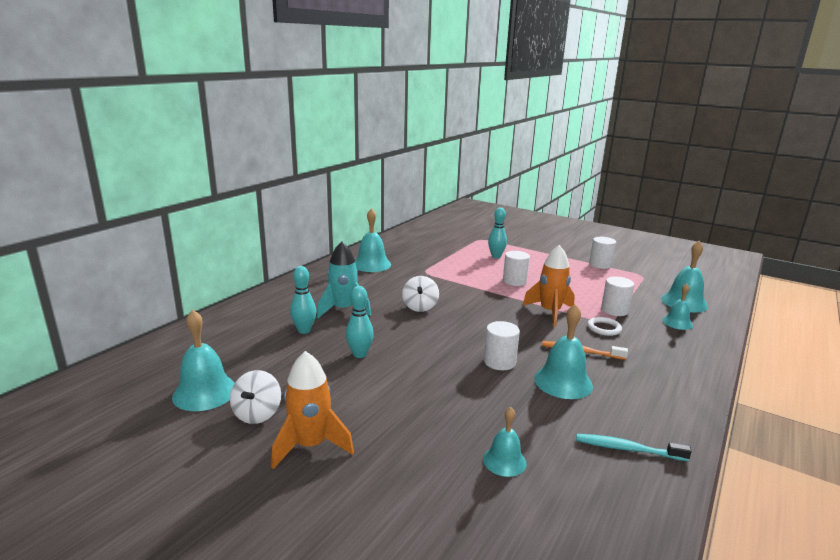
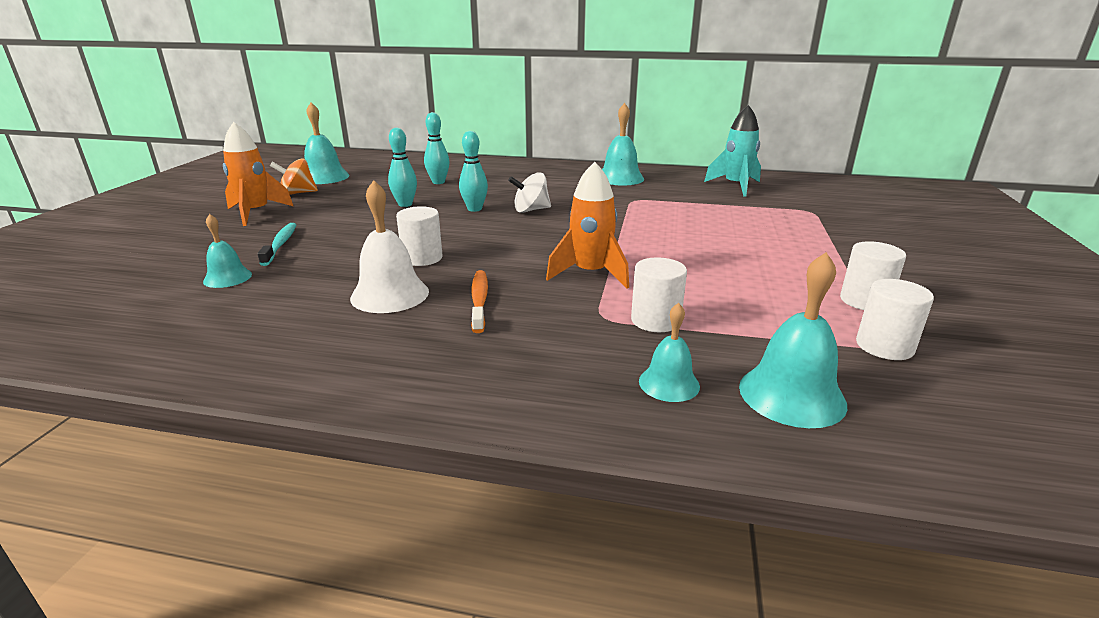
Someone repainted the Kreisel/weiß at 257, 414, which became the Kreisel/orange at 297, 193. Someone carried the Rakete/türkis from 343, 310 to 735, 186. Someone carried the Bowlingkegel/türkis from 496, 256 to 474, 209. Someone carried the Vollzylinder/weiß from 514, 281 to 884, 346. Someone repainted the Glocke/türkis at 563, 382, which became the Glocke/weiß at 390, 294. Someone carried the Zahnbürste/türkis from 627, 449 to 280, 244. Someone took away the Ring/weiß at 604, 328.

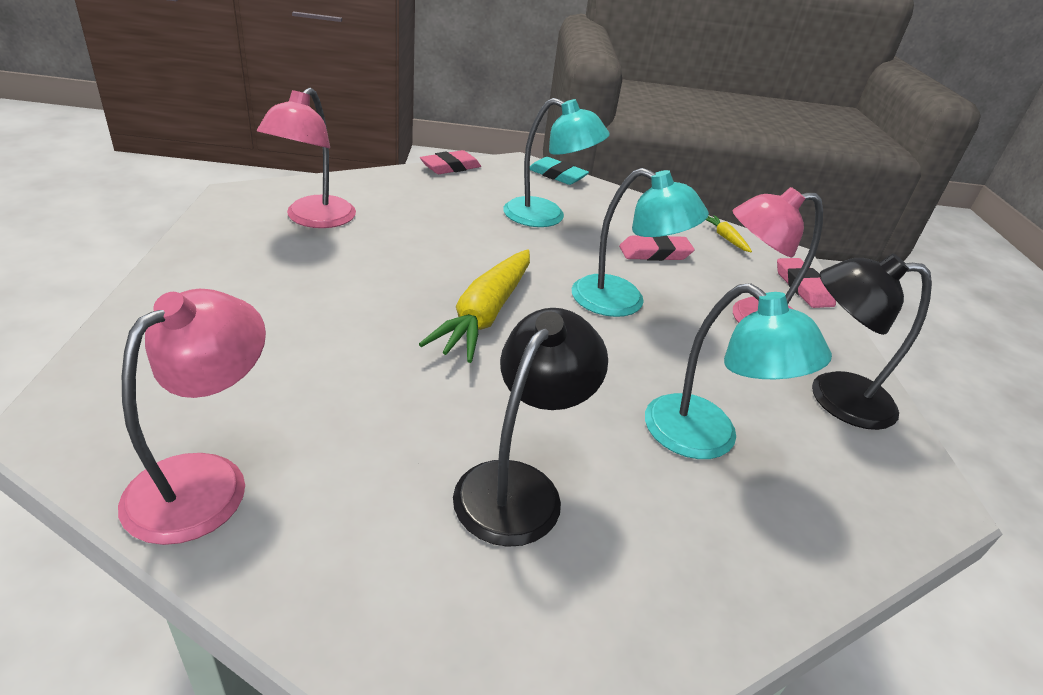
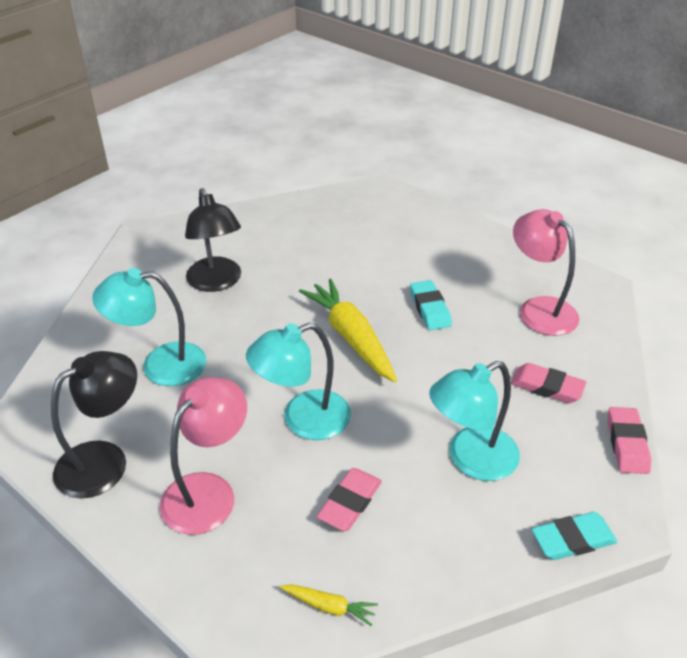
Someone took away the Lampe/rosa at 205, 480. Someone carried the Radiergummi/rosa from 803, 287 to 547, 387. Someone put down the Radiergummi/türkis at 429, 308.

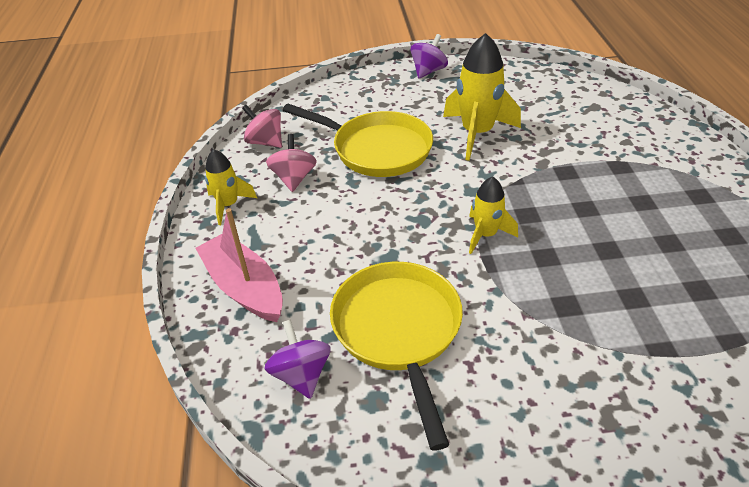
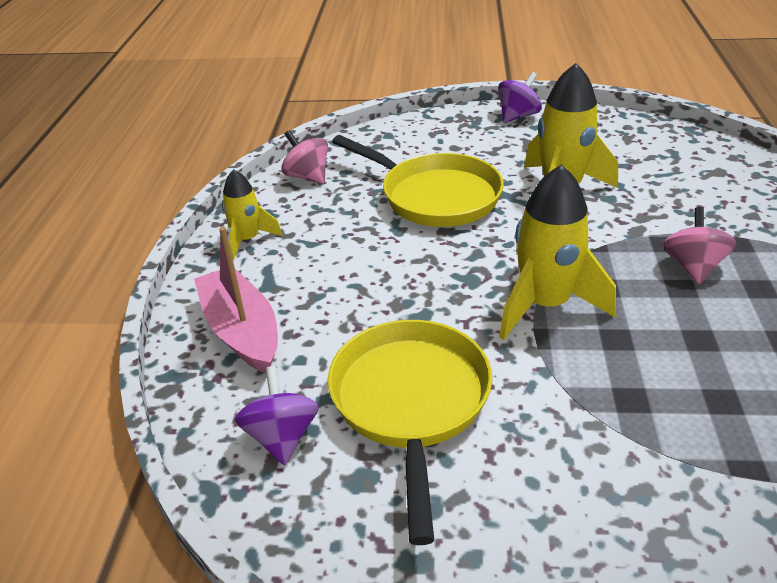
Someone carried the Kreisel/rosa from 294, 178 to 693, 267. Someone scaled the Rakete/gelb at 486, 235 by 1.71.

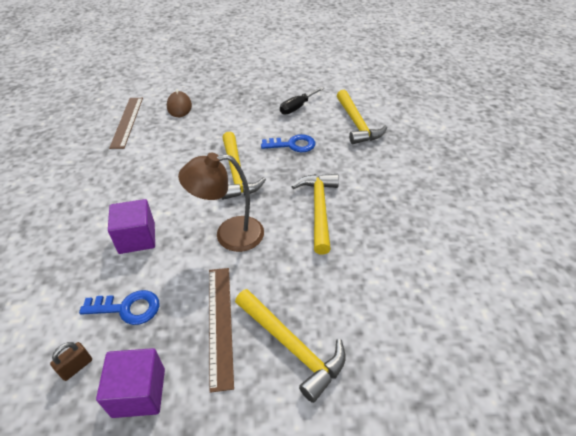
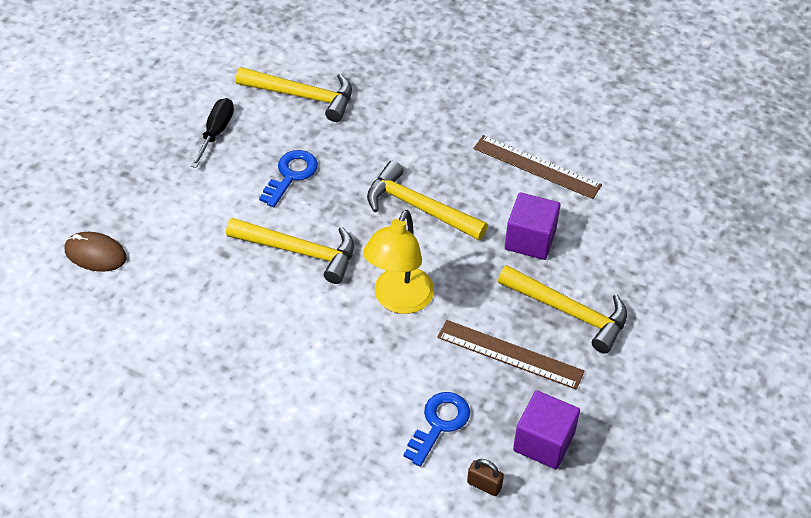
Someone rotated the Vorhängeschloss/braun at 76, 367 by 45 degrees counterclockwise. Someone carried the Kubus/lila from 137, 238 to 530, 239. Someone carried the Lineal/braun from 127, 121 to 536, 167. Someone repainted the Lampe/braun at 229, 235, which became the Lampe/gelb at 399, 300. Someone rotated the Hammer/gelb at 291, 346 by 45 degrees clockwise. Someone rotated the Schraubenzieher/schwarz at 297, 107 by 150 degrees counterclockwise.

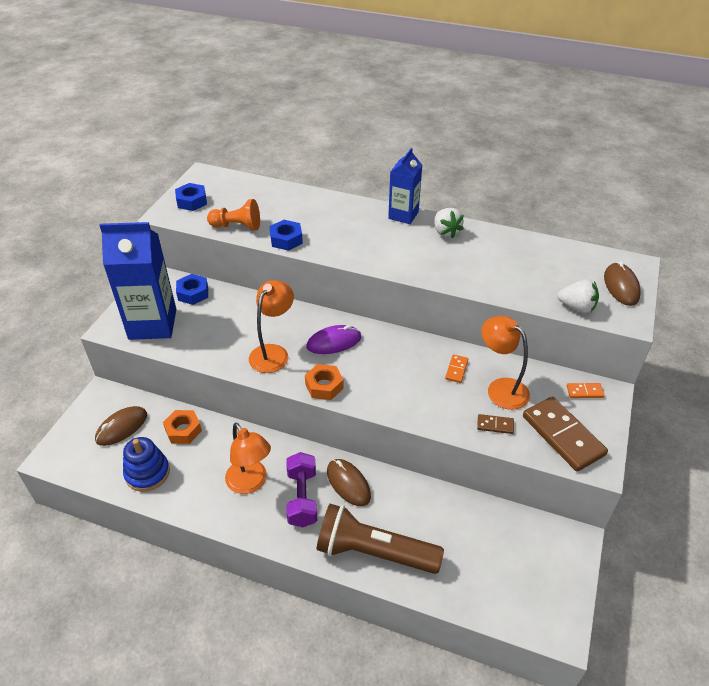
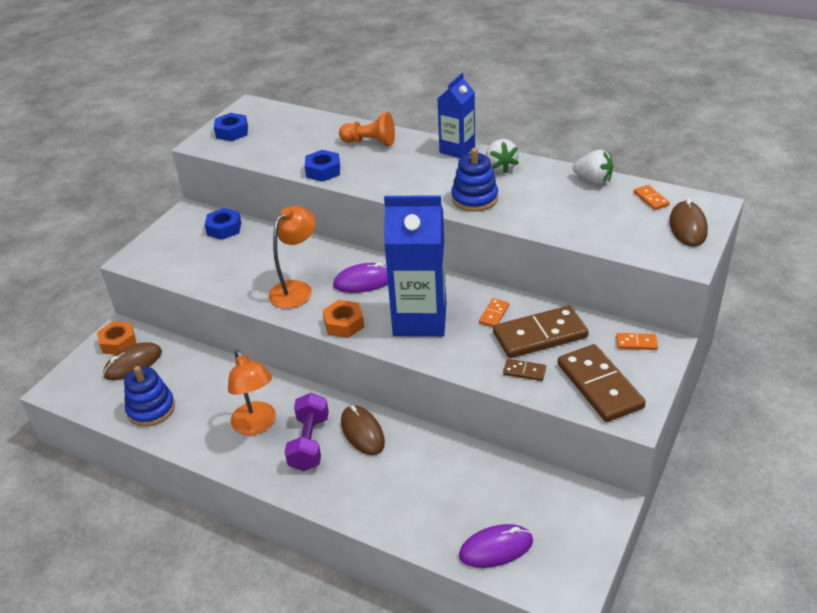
Someone carried the Getränkekarton/blau from 152, 324 to 420, 319. Someone carried the Sechskantmutter/orange from 183, 430 to 118, 342. Someone carried the Bauer/orange from 237, 226 to 370, 142. Someone took away the Taschenlampe/braun at 374, 552. Someone swapped the Lampe/orange at 500, 388 for the Dominostein/braun at 540, 335. Someone carried the Erdbeere/weiß from 576, 307 to 593, 180. Someone put down the Stapelspielzeug/blau at 474, 198. Someone put down the Computermaus/lila at 496, 548. Someone put down the Dominostein/orange at 651, 199.

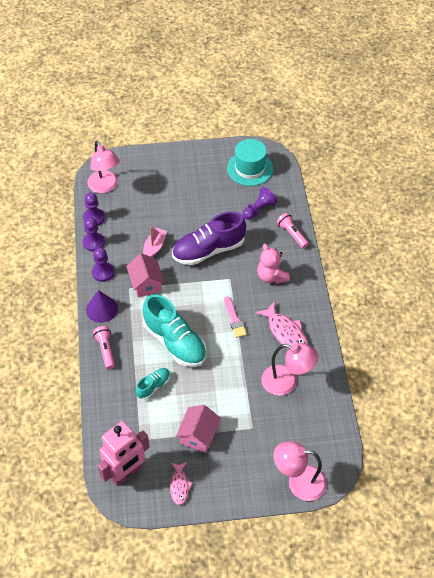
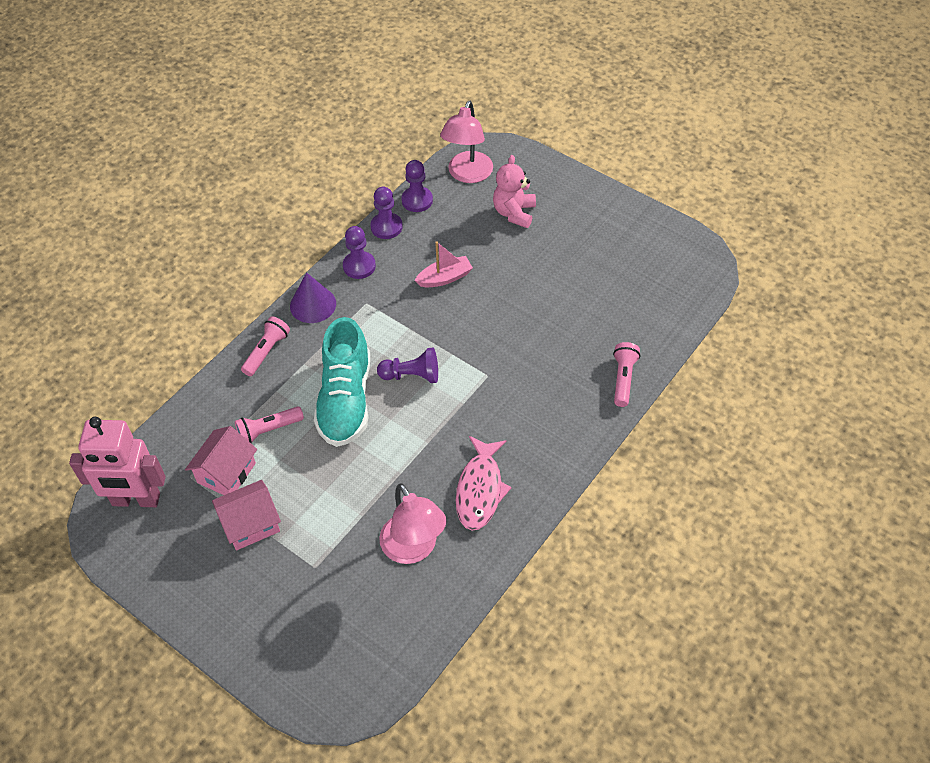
Someone carried the Haus/rosa from 146, 283 to 226, 473. Someone swapped the Schuh/türkis at 153, 386 for the Taschenlampe/rosa at 268, 430. Someone took away the Fisch/rosa at 179, 486. Someone took away the Schuh/lila at 208, 250. Someone took away the Pinsel/rosa at 234, 319. Someone took away the Hut/türkis at 250, 168. Someone carried the Bauer/lila from 259, 209 to 412, 375. Someone carried the Teddybär/rosa from 271, 276 to 514, 213. Someone took away the Lampe/rosa at 298, 482.

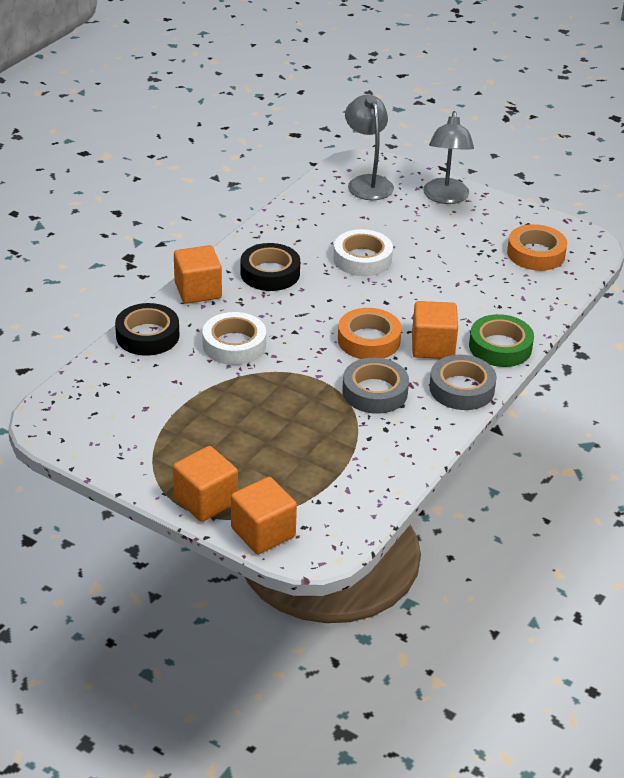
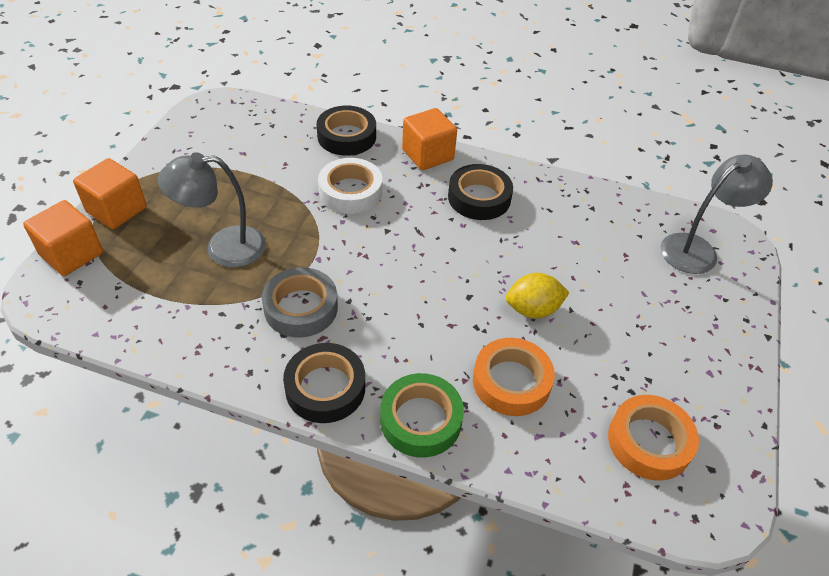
Someone took away the Klebeband/weiß at 362, 259. Someone carried the Klebeband/orange from 369, 340 to 511, 382. Someone took away the Kubus/orange at 432, 346. Someone carried the Lampe/grau from 445, 197 to 223, 247. Someone repainted the Klebeband/grau at 461, 389, which became the Klebeband/schwarz at 325, 388. Someone put down the Zitrone/gelb at 533, 309.

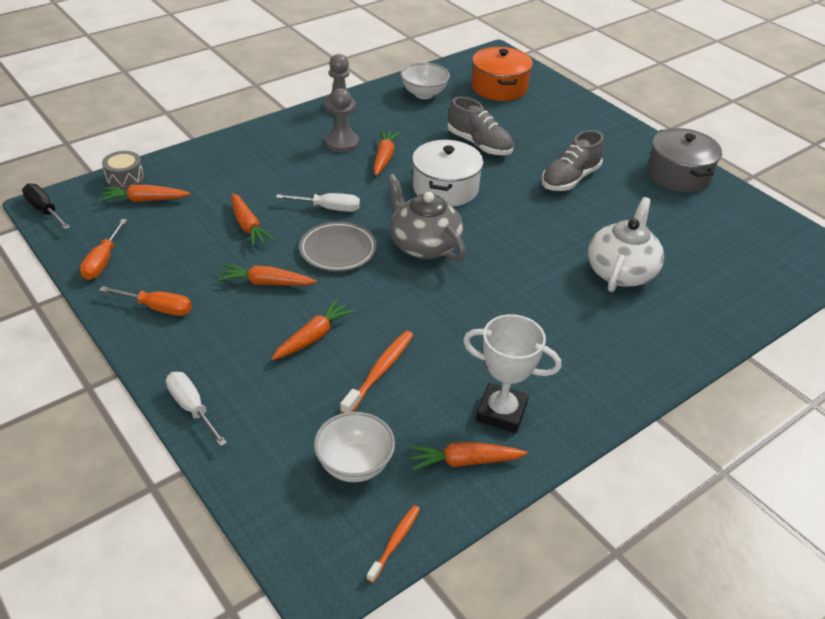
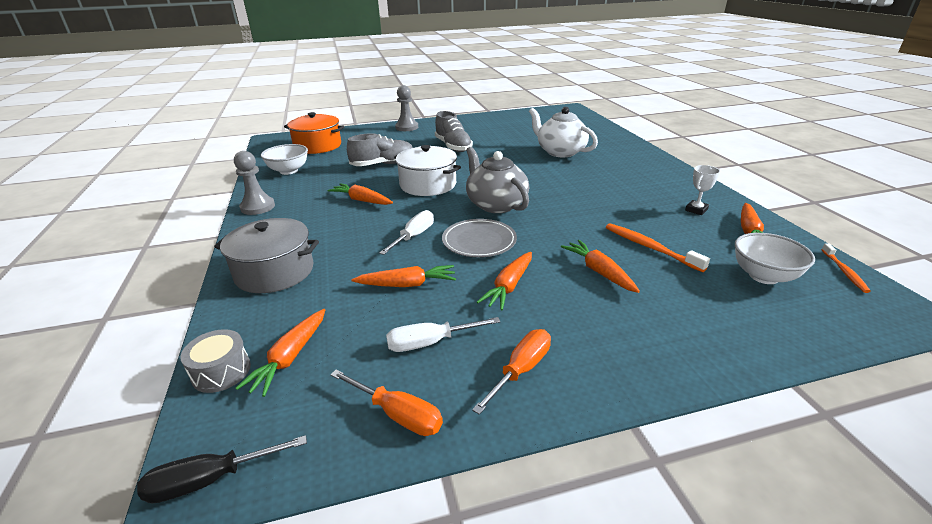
Someone carried the Schraubenzieher/weiß from 192, 408 to 431, 342. Someone carried the Bauer/grau from 342, 143 to 407, 127. Someone rotated the Zahnbürste/orange at 395, 542 by 135 degrees counterclockwise. Someone rotated the Teekanne/grau at 424, 245 by 75 degrees clockwise. Someone scaled the Pokal/weiß at 501, 412 by 0.54. Someone carried the Kochtopf/grau from 678, 174 to 274, 272.

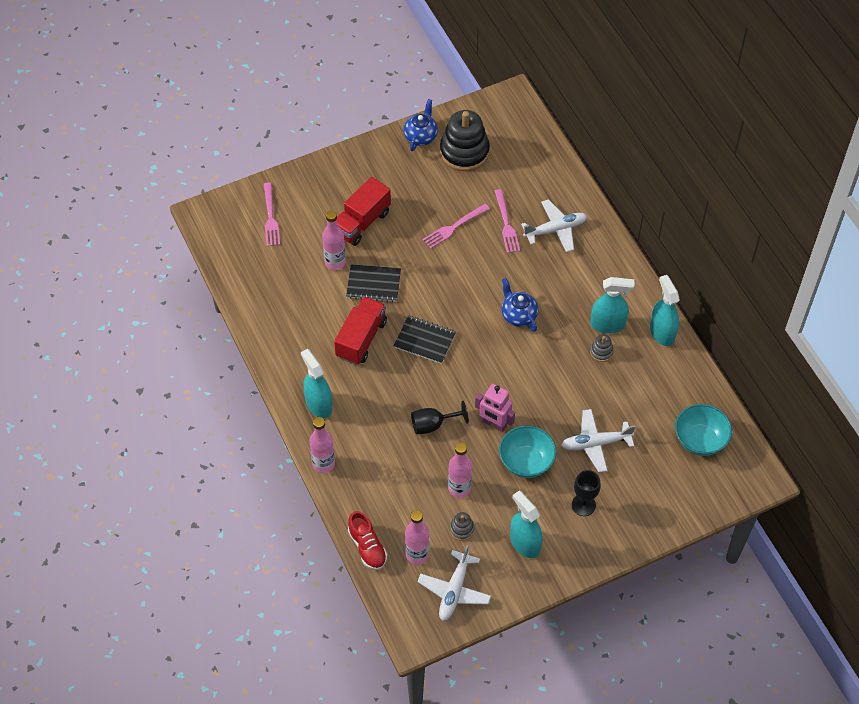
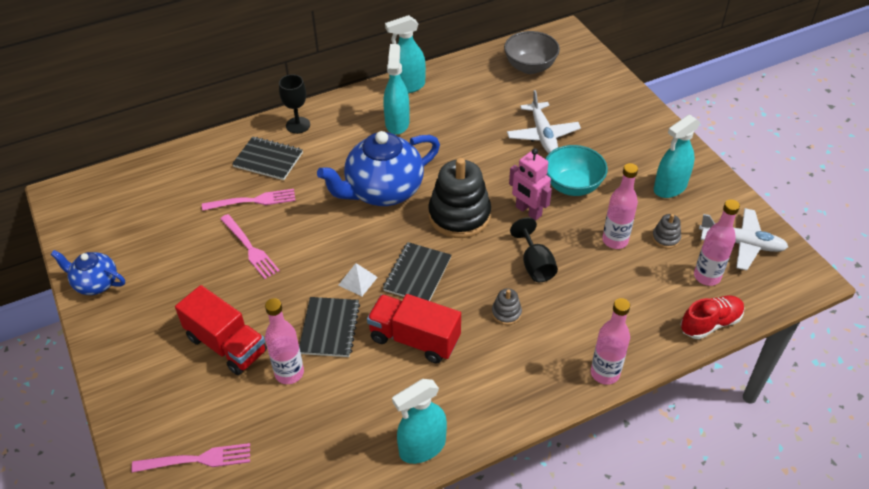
Someone carried the Sprühflasche/türkis from 318, 404 to 422, 447. Someone carried the Stapelspielzeug/schwarz from 464, 152 to 459, 215. Someone rotated the Roboter/rosa at 494, 424 by 105 degrees clockwise. Someone scaled the Teekanne/blau at 518, 315 by 1.84. Someone swapped the Flugzeug/weiß at 556, 230 for the Notizbuch/schwarz at 268, 160. Someone carried the Kelch/schwarz from 583, 505 to 298, 125. Someone carried the Stapelspielzeug/grau from 601, 352 to 506, 313. Someone repainted the Schüssel/türkis at 700, 440, which became the Schüssel/grau at 530, 67. Someone put down the Pyramide/weiß at 358, 281.

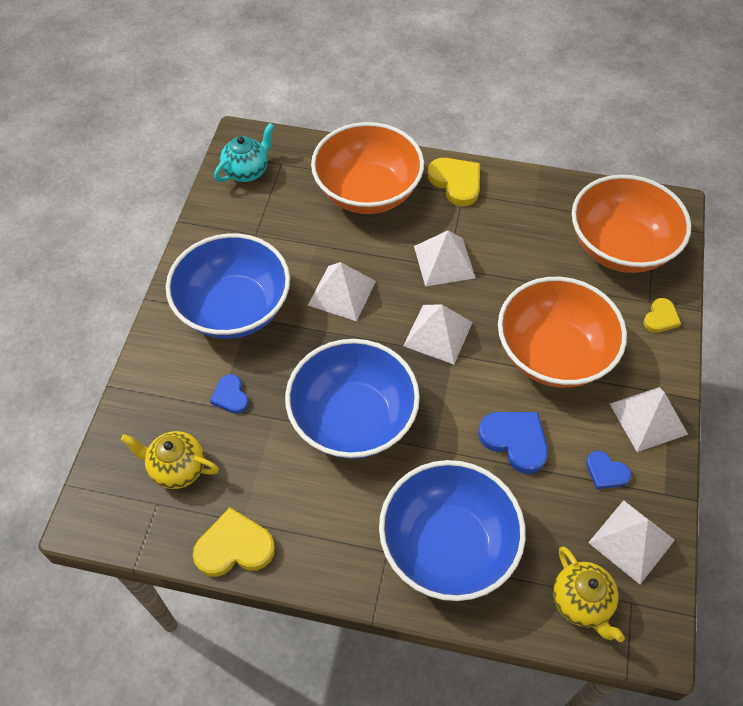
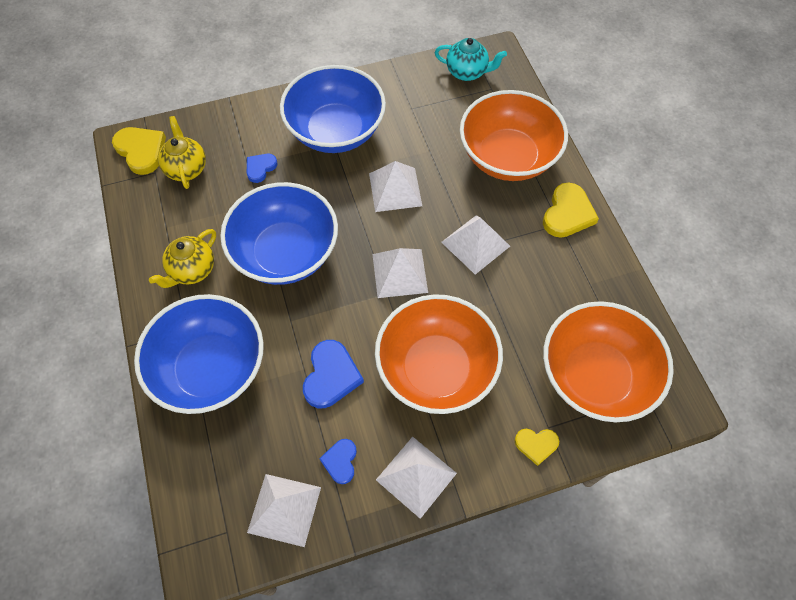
Someone carried the Herz/gelb from 234, 547 to 141, 151. Someone carried the Teekanne/gelb from 581, 602 to 192, 270.

